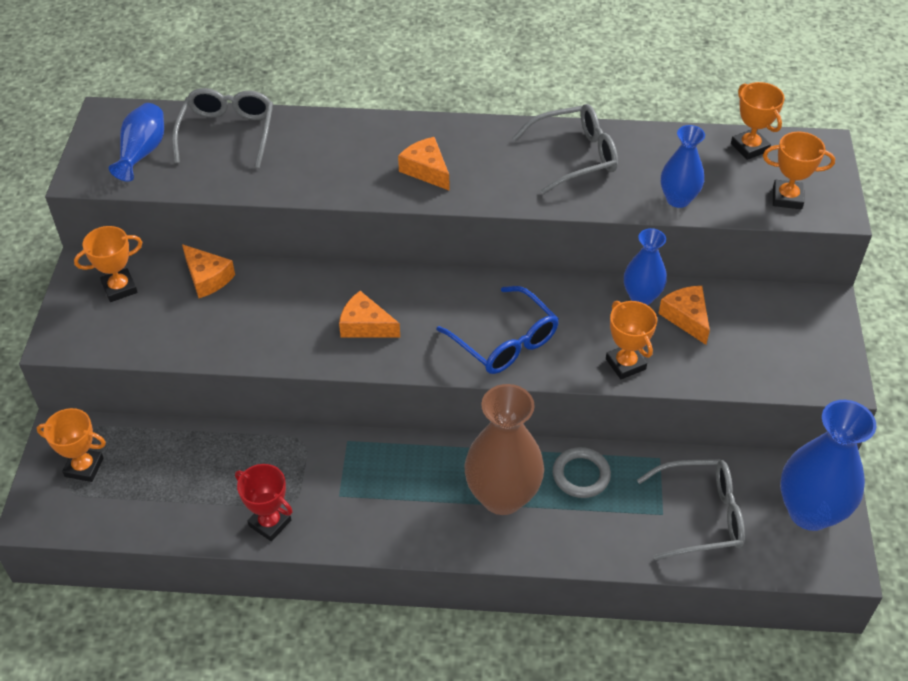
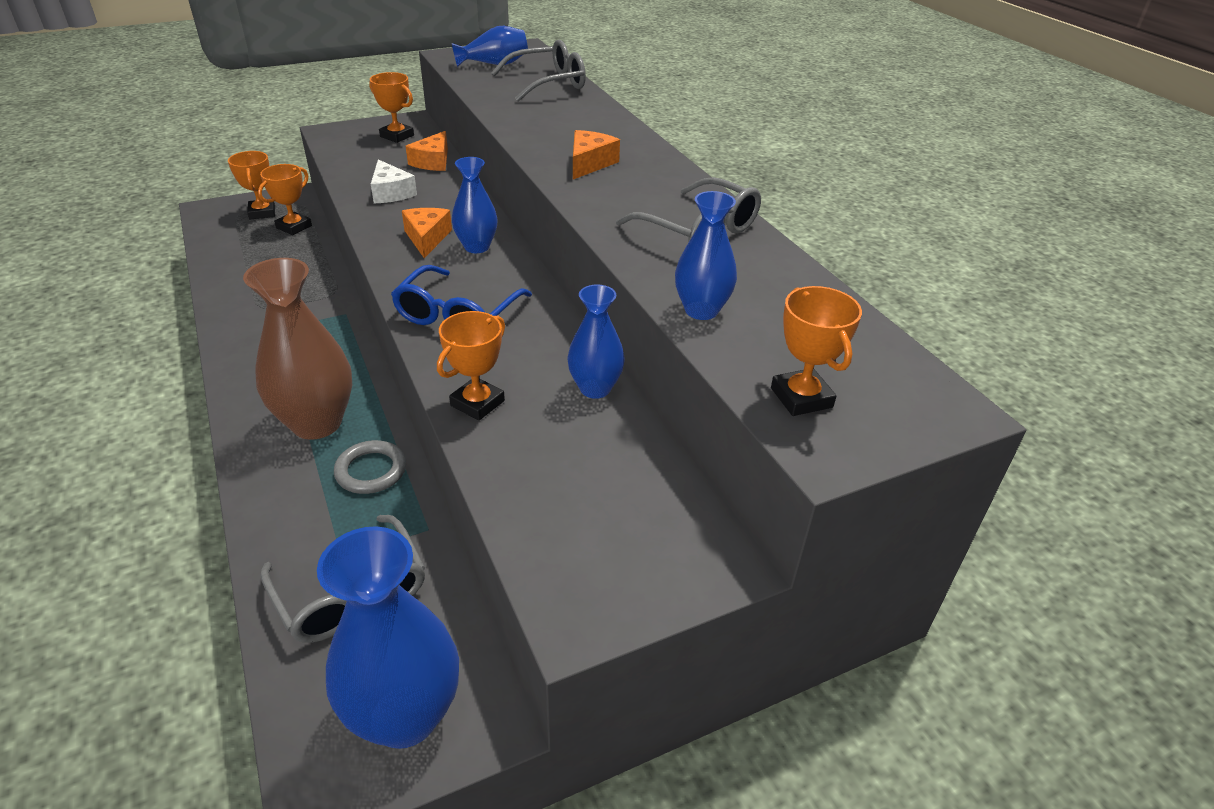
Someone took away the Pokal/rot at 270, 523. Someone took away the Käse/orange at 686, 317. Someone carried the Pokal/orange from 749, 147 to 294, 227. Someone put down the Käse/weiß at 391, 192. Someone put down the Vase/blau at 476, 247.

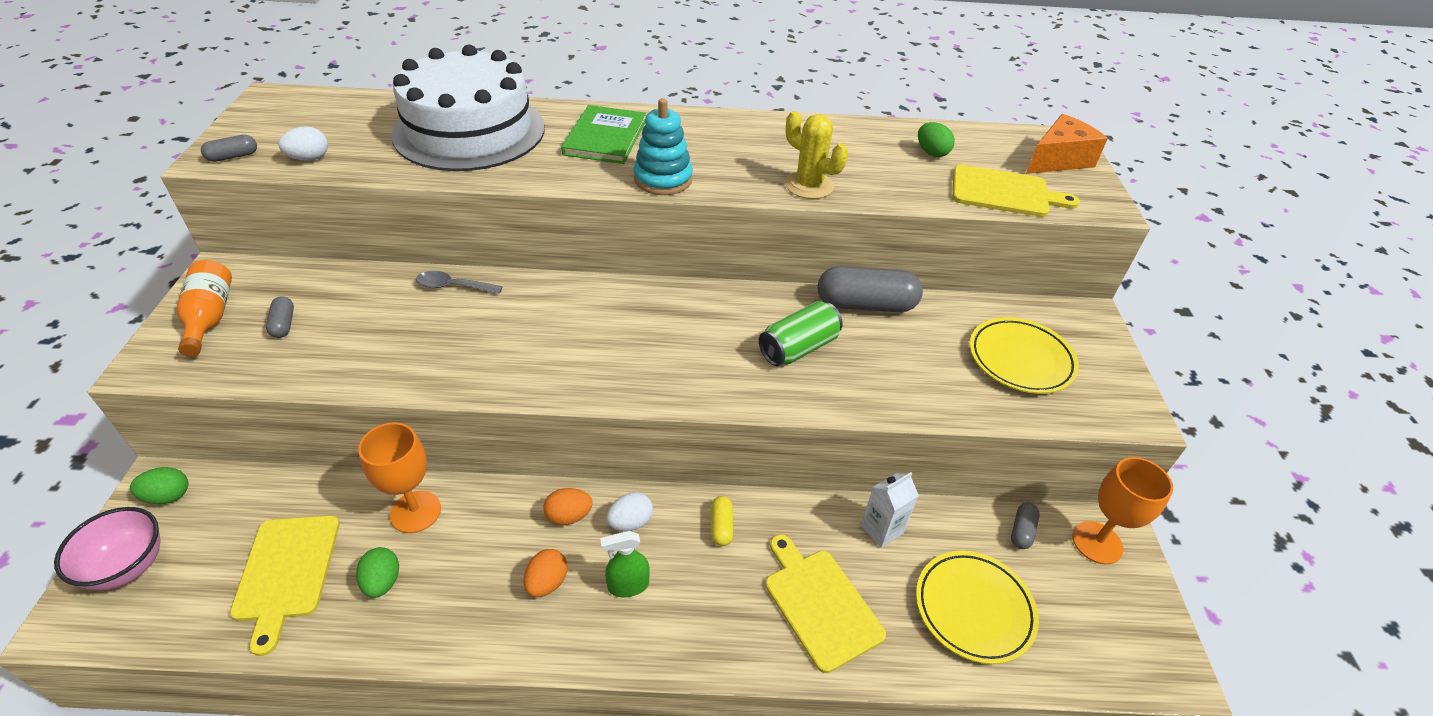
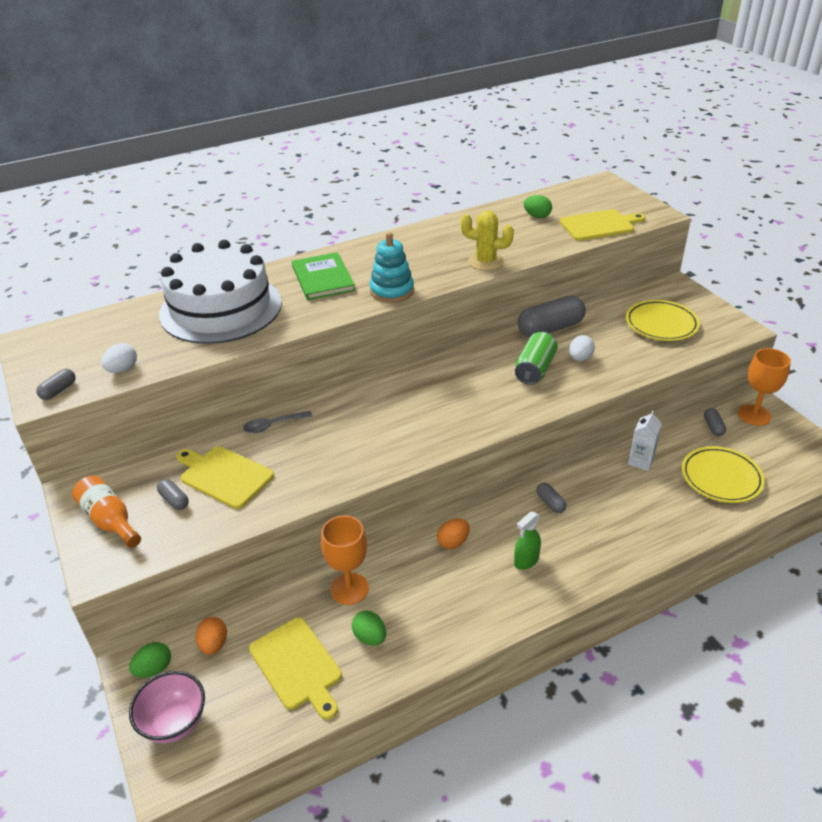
Someone carried the Ei/orange from 547, 582 to 214, 644. Someone carried the Ei/weiß from 630, 522 to 580, 358. Someone repainted the Kapsel/gelb at 721, 526, which became the Kapsel/grau at 550, 503. Someone carried the Schneidebrett/gelb from 820, 604 to 224, 476. Someone took away the Käse/orange at 1058, 160.

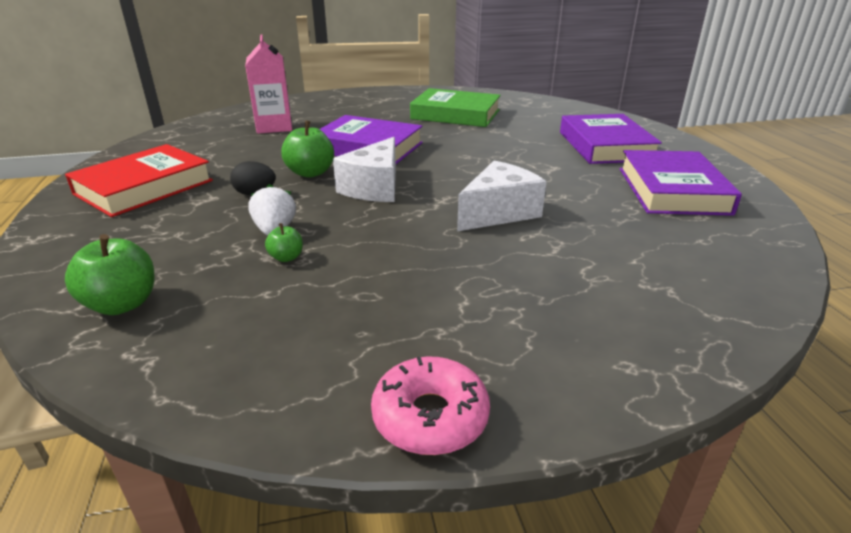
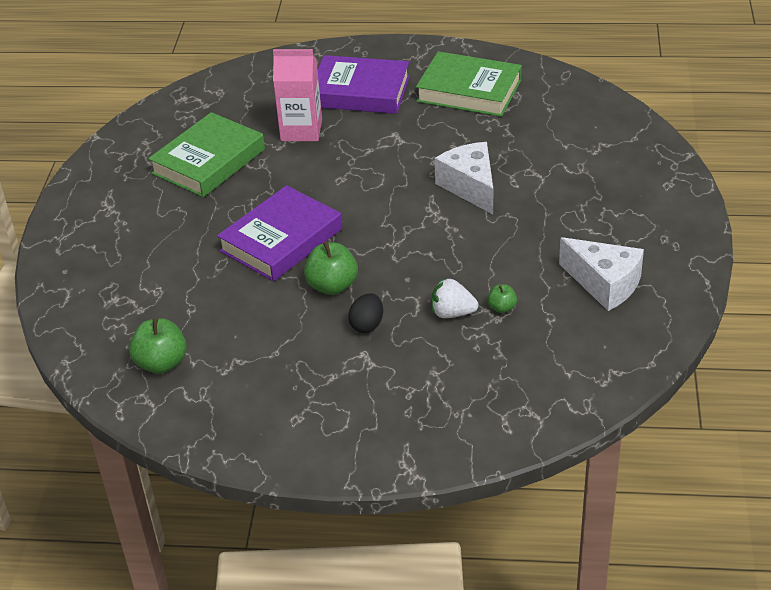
Someone took away the Buch/rot at 144, 187. Someone carried the Apfel/grün from 122, 304 to 161, 363. Someone carried the Getränkekarton/rosa from 274, 127 to 301, 130. Someone carried the Käse/weiß from 374, 187 to 604, 284. Someone took away the Donut/rosa at 430, 416. Someone repainted the Buch/lila at 672, 190, which became the Buch/grün at 469, 91.

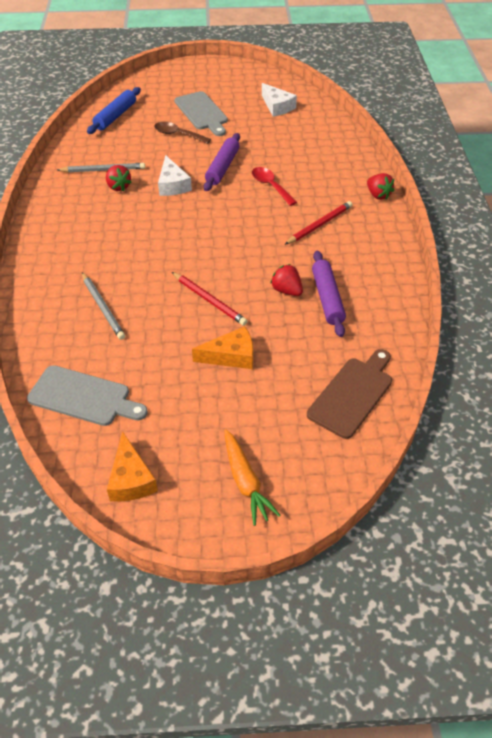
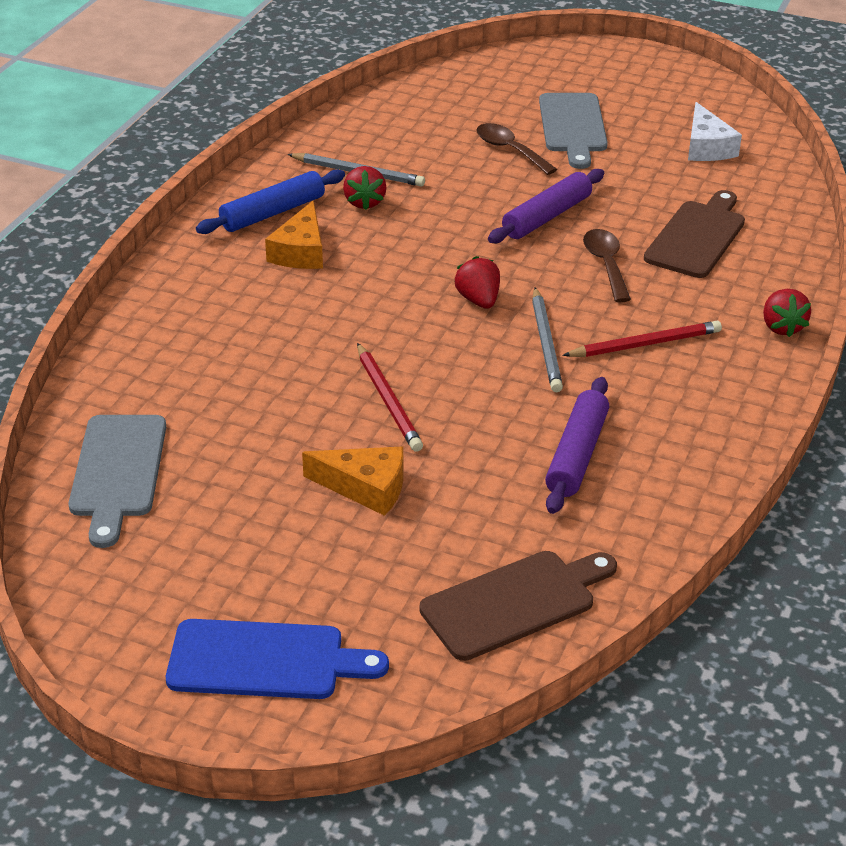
Someone rotated the Schneidebrett/grau at 83, 397 by 45 degrees clockwise. Someone carried the Bleistift/grau from 103, 307 to 546, 343. Someone carried the Nudelholz/blau from 115, 116 to 272, 213. Someone carried the Käse/orange from 131, 479 to 300, 251. Someone took away the Käse/weiß at 172, 185. Someone swapped the Karotte/orange at 245, 481 for the Schneidebrett/blau at 265, 660. Someone repainted the Löffel/rot at 270, 186, which became the Löffel/braun at 606, 264. Someone carried the Erdbeere/rot from 287, 290 to 478, 300. Someone put down the Schneidebrett/braun at 697, 237.

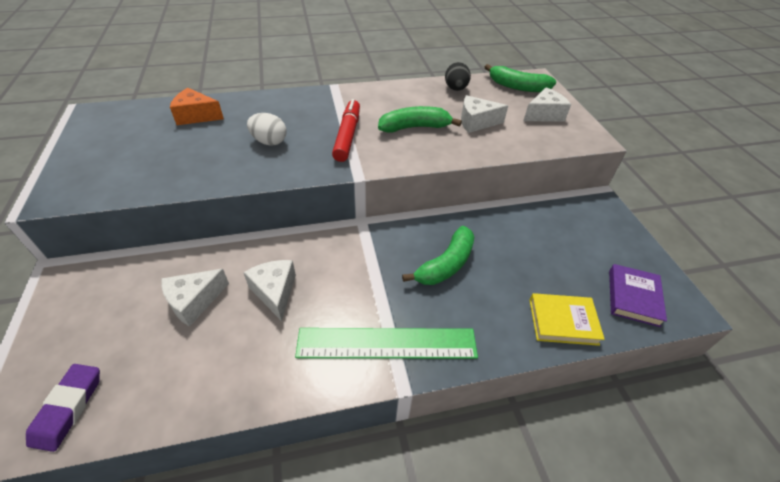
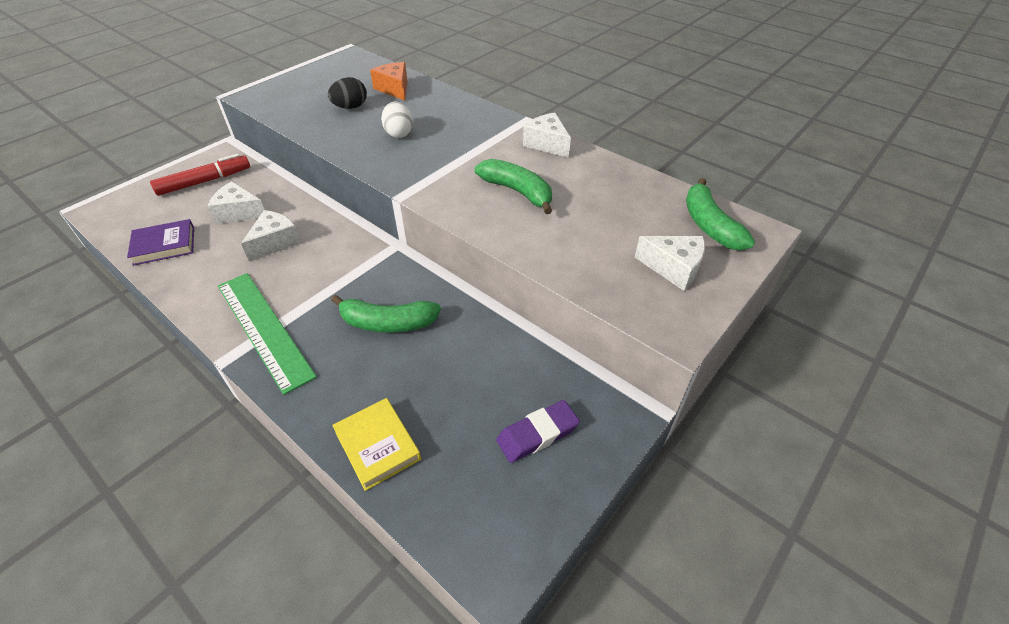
Someone carried the Radiergummi/lila from 68, 408 to 537, 434. Someone carried the Filzstift/rot from 347, 136 to 205, 181. Someone carried the Ei/schwarz from 455, 89 to 350, 107. Someone carried the Käse/weiß from 476, 122 to 547, 144. Someone carried the Buch/lila from 633, 297 to 164, 245.

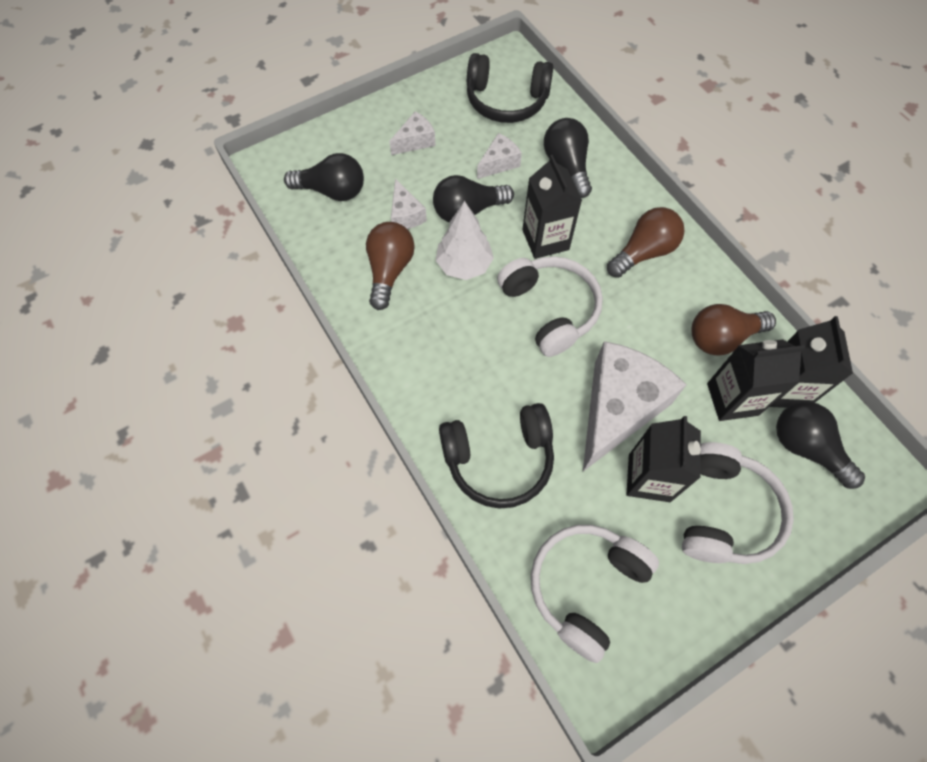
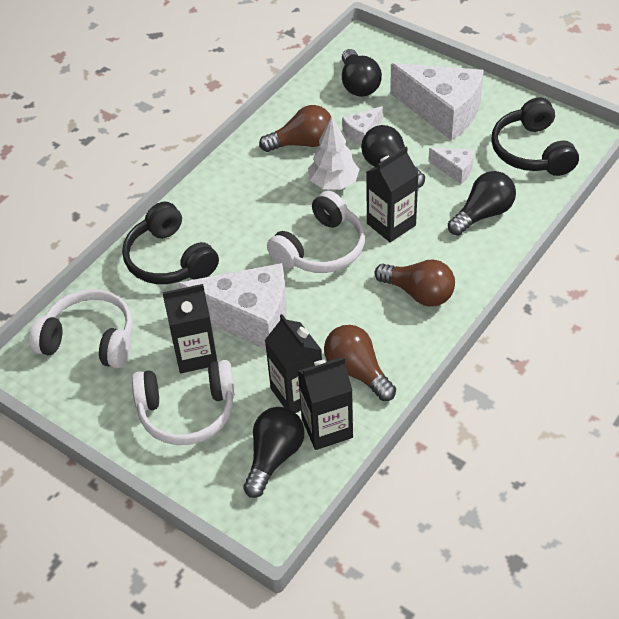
Someone scaled the Käse/weiß at 415, 141 by 2.14.

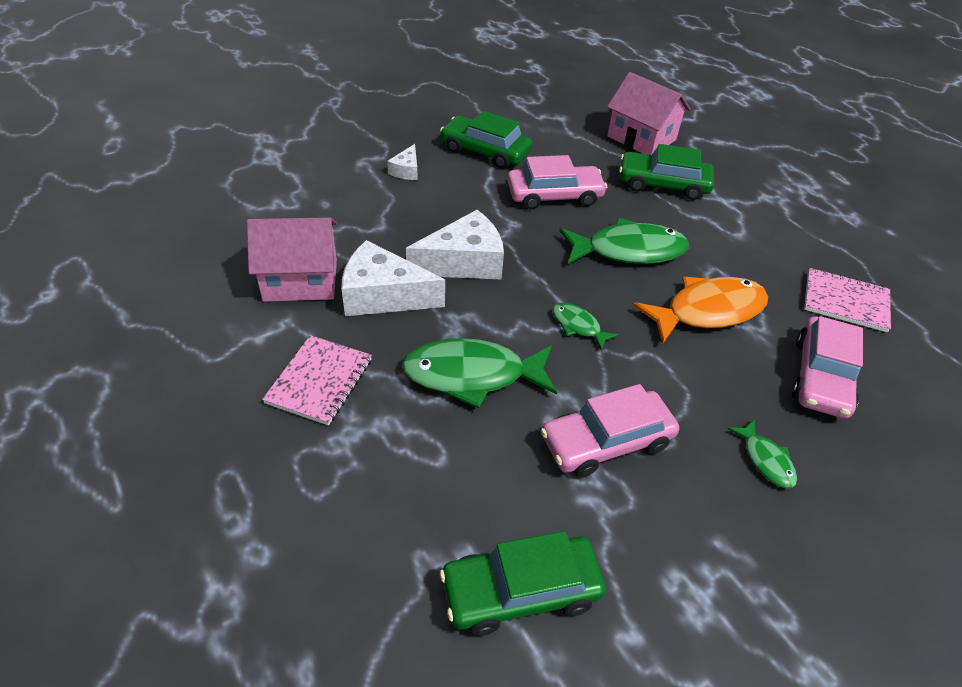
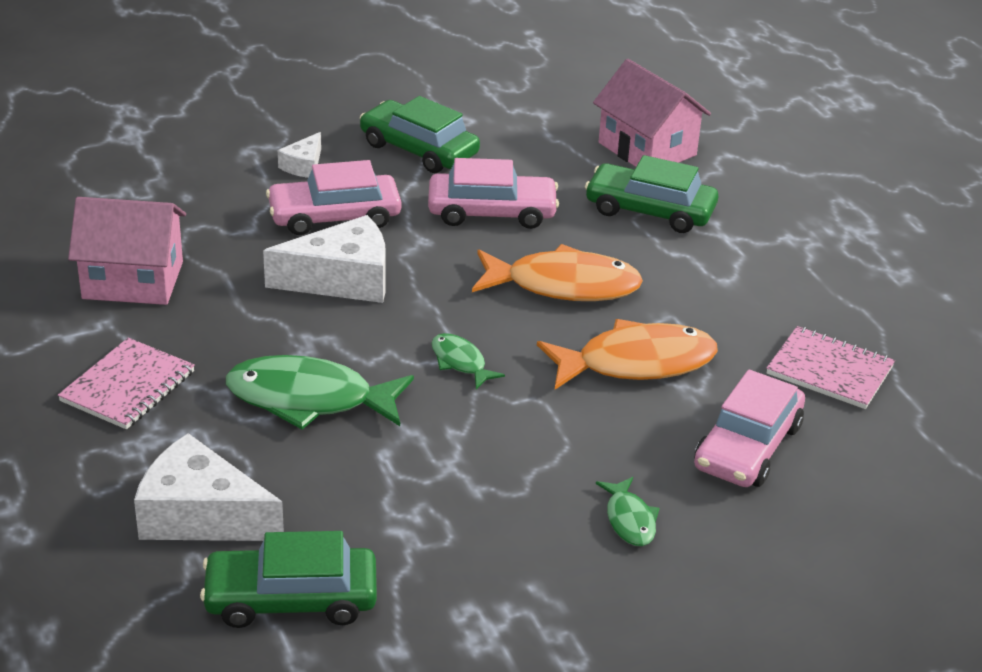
Someone carried the Käse/weiß from 383, 295 to 200, 515. Someone carried the Auto/rosa from 606, 441 to 334, 216. Someone repainted the Fisch/grün at 628, 250, which became the Fisch/orange at 563, 285.

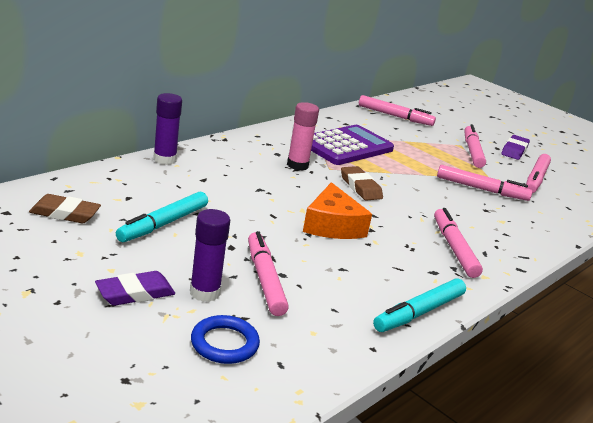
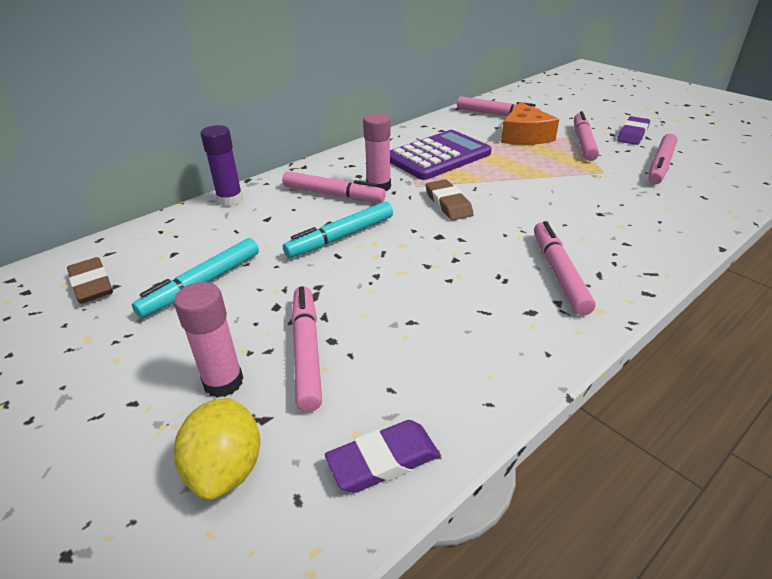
Someone rotated the Radiergummi/braun at 65, 213 by 45 degrees clockwise. Someone carried the Radiergummi/lila from 135, 293 to 383, 460. Someone repainted the Klebestift/lila at 205, 292, which became the Klebestift/rosa at 223, 382. Someone swapped the Ring/blau at 224, 343 for the Zitrone/gelb at 226, 469. Someone carried the Käse/orange from 332, 225 to 524, 136. Someone carried the Filzstift/türkis from 419, 313 to 341, 237. Someone carried the Filzstift/rosa from 481, 189 to 333, 194.

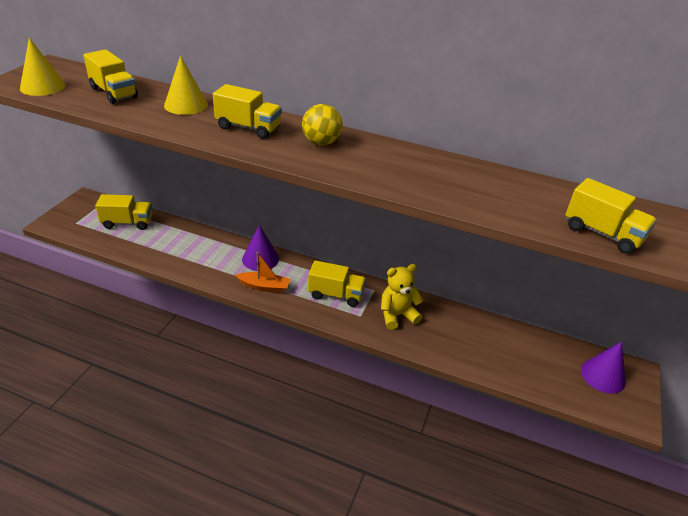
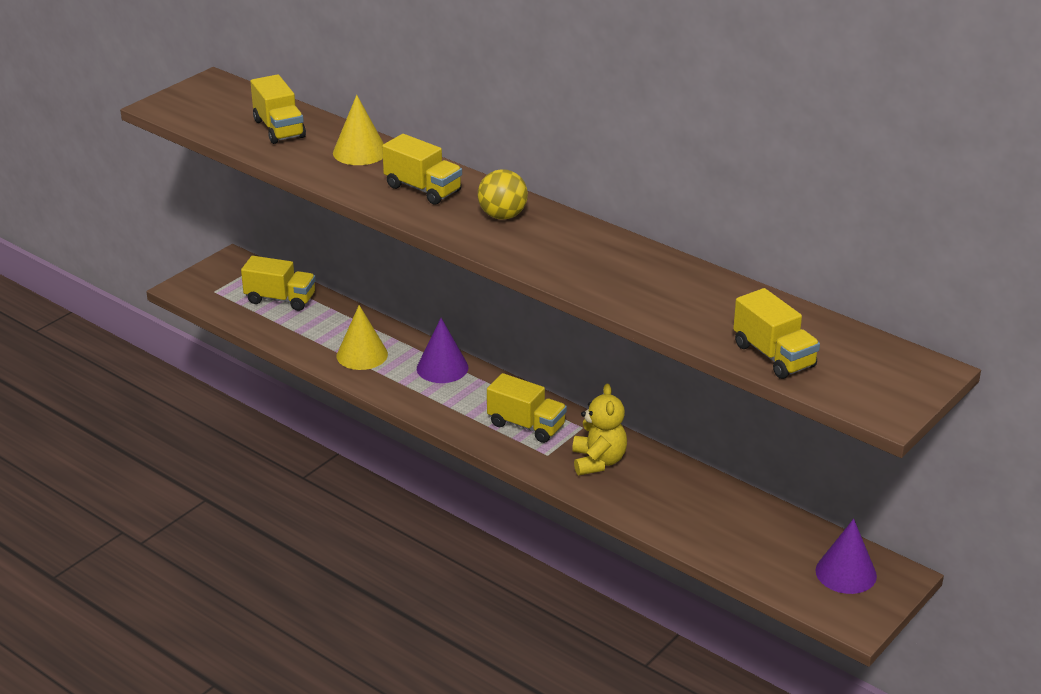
Someone carried the Kegel/gelb from 42, 86 to 362, 355. Someone took away the Boot/orange at 264, 286. Someone rotated the Teddybär/gelb at 397, 315 by 90 degrees clockwise.

